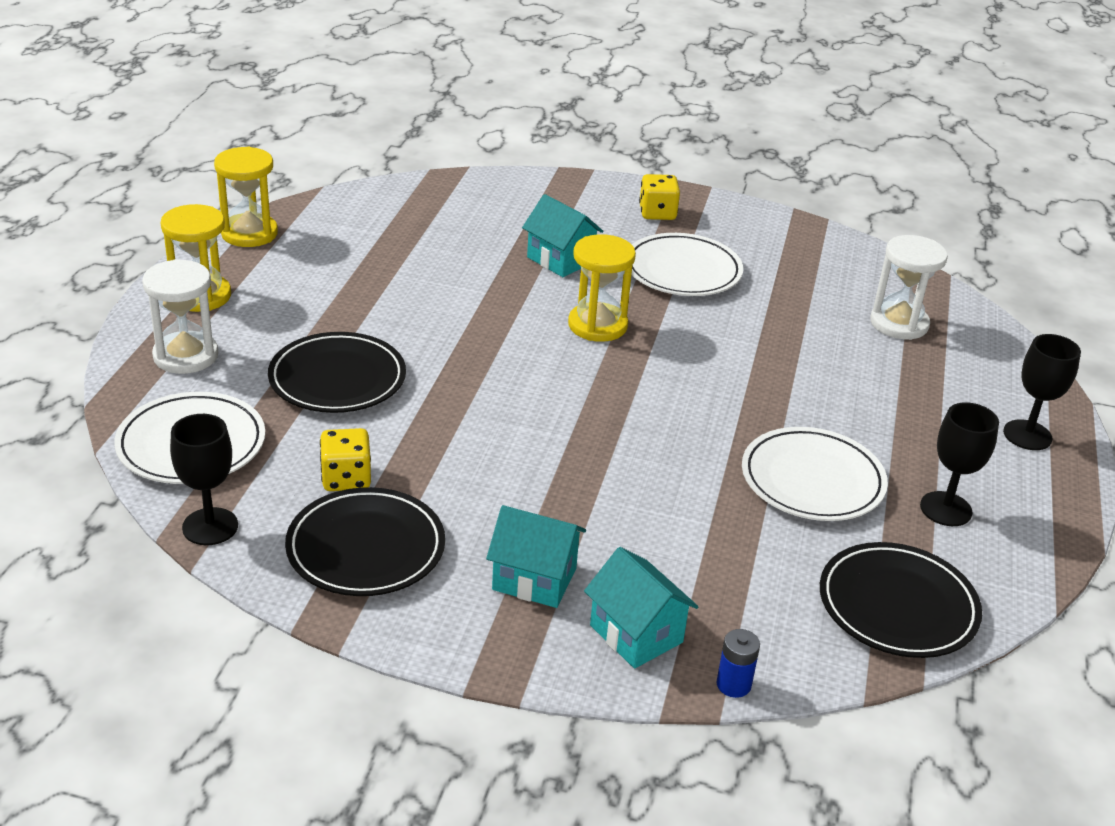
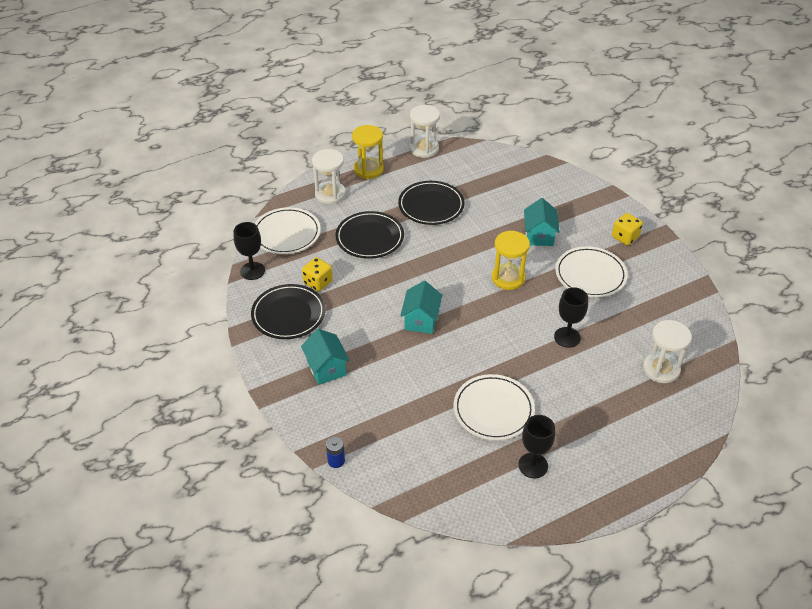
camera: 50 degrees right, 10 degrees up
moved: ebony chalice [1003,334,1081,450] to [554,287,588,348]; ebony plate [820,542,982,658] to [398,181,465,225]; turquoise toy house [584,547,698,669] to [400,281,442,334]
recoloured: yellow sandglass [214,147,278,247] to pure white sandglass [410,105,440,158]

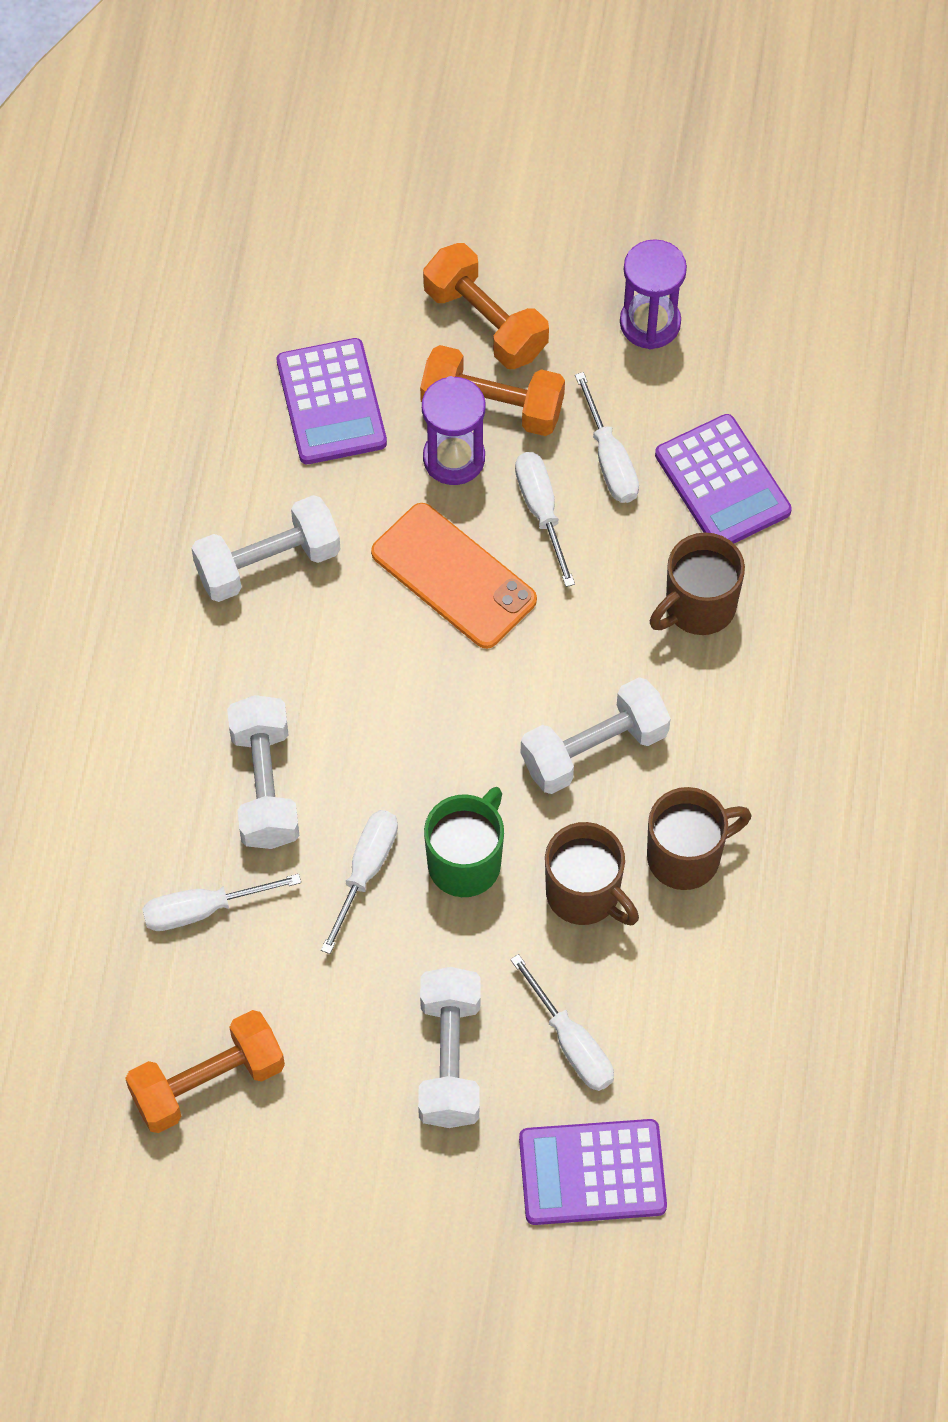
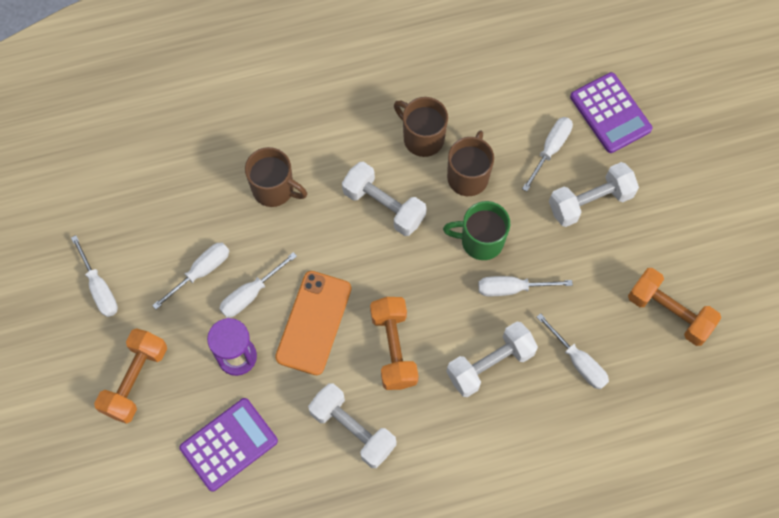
camera: 115 degrees left, 5 degrees up
removed: violet adding machine [655,414,792,543]
moved: orange-coloured dumbbell [420,345,565,436] to [370,297,419,390]
replaced: violet sandglass [620,239,687,350] to pure white screwdriver [71,235,118,317]

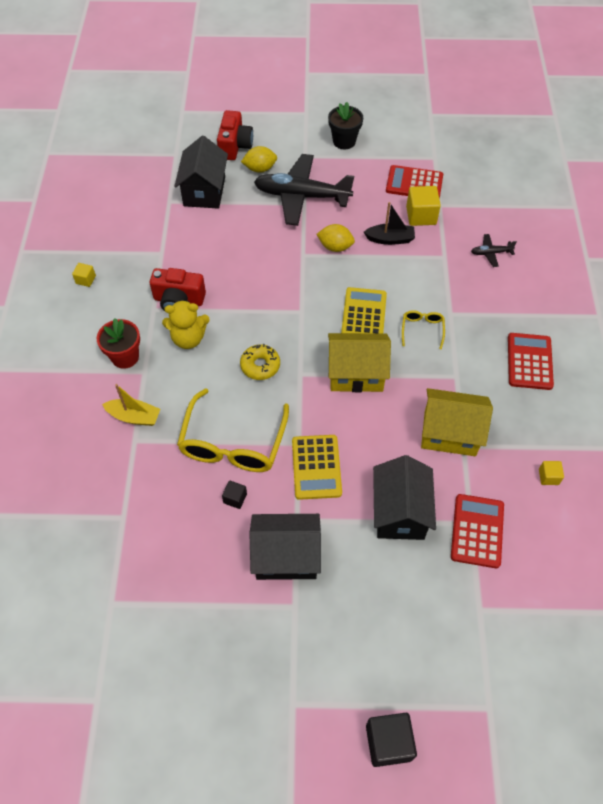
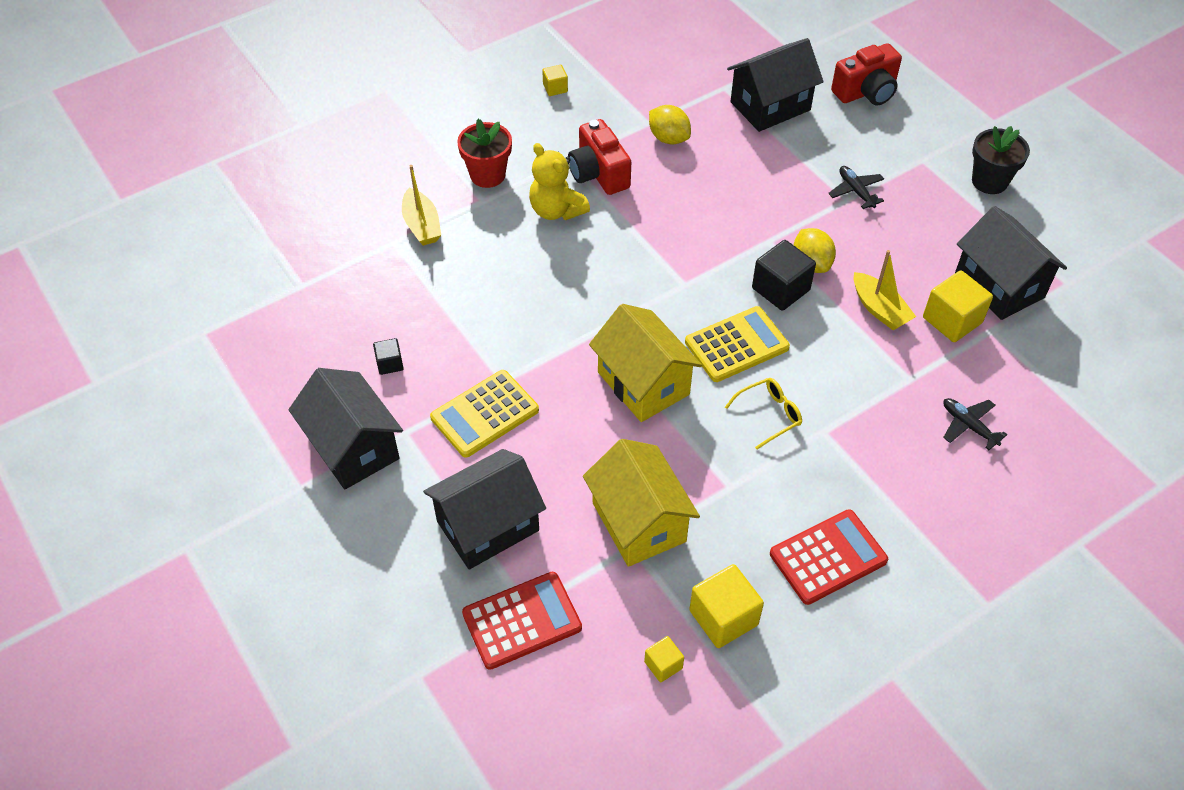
camera: 55 degrees right, 5 degrees down
removed: yellow doughnut [240,344,280,380]; yellow glasses [177,388,289,472]
added: yellow cube [689,564,764,648]
moved: yellow citrus fruit [241,146,277,173] to [649,105,691,144]; ebony cube [366,713,417,767] to [752,240,816,311]
replaced: scarlet adding machine [386,165,443,199] to ebony toy house [955,206,1067,320]
recoloured: ebony sailboat [364,202,415,245] to yellow sailboat [854,250,916,330]
resized: ebony aeroplane [254,154,354,226] = [828,166,884,209] x0.42

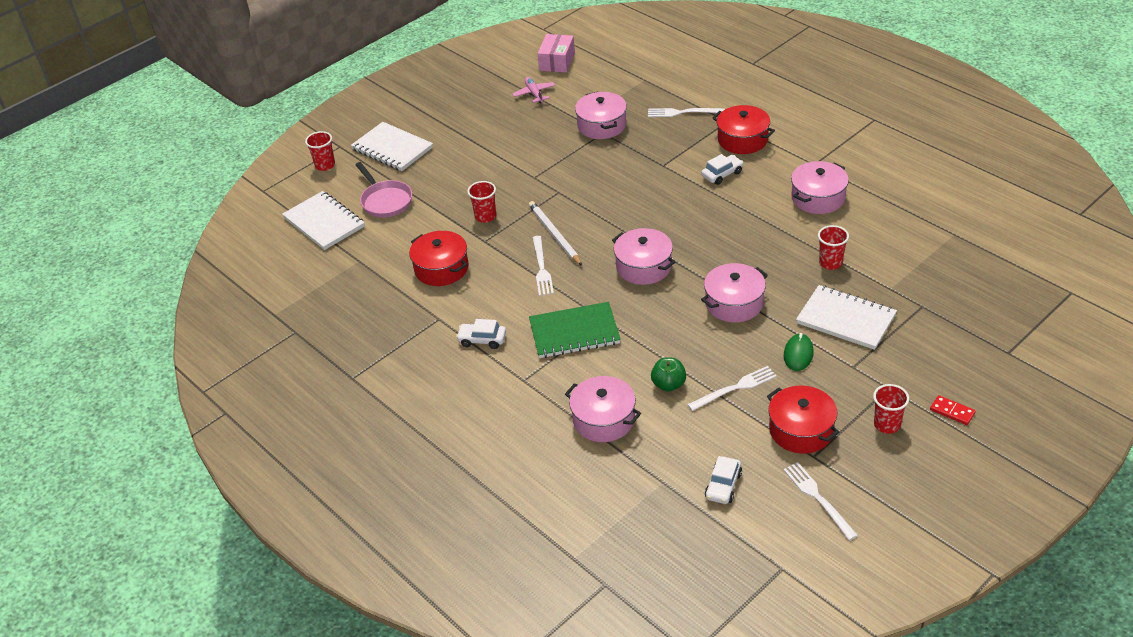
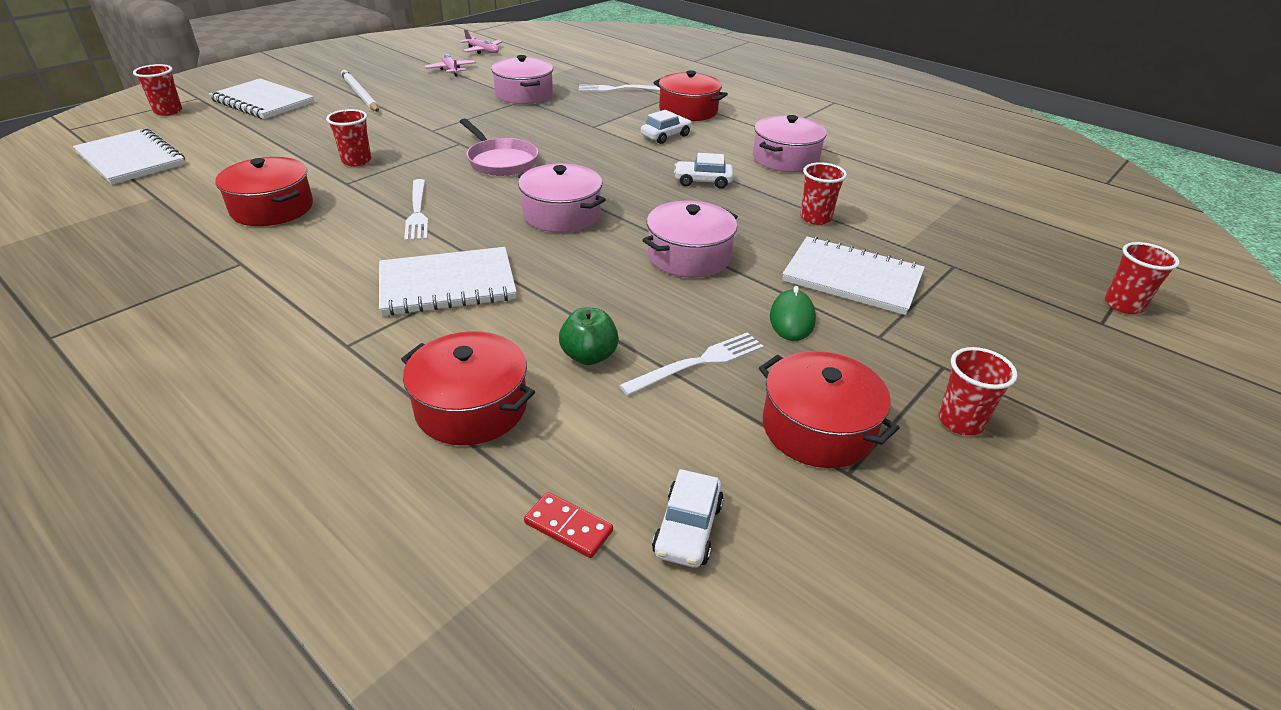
camera: 10 degrees left, 5 degrees down
removed: pure white dinner fork [783,462,858,540]
added: scarlet beaker [1105,242,1179,314]
moved: rosy skillet [355,162,412,218] to [460,119,538,176]; pure white lead pencil [529,201,582,266] to [341,70,379,112]; pure white car [456,319,506,349] to [674,153,733,189]; scarlet domino piece [930,395,976,425] to [524,492,613,558]
replaced: rosy package [537,34,575,73] to rosy aeroplane [460,29,502,54]
recoloured: green notebook [529,302,621,358] to pure white notebook [379,247,517,316]; rosy pot [565,376,641,442] to scarlet pot [401,331,535,445]

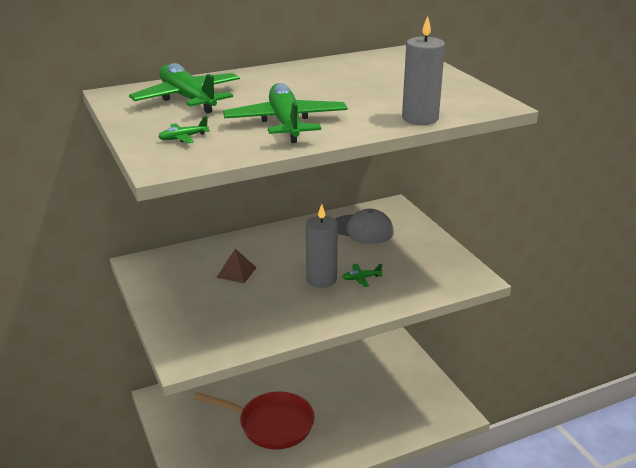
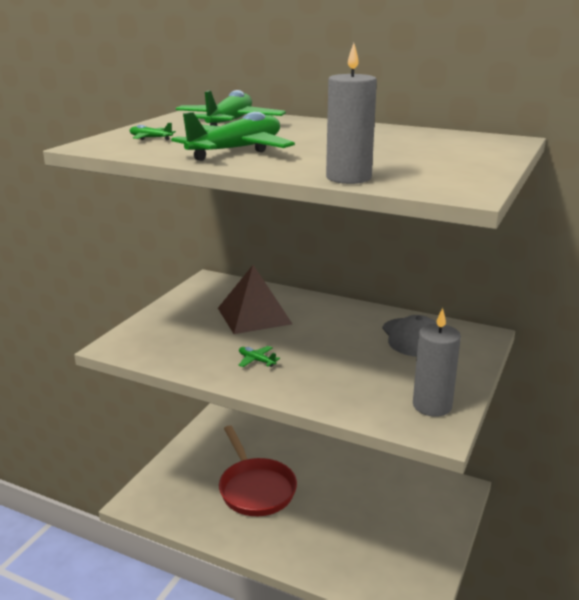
camera: 50 degrees right, 5 degrees down
moved: grey pillar candle [306,204,338,288] to [413,308,461,417]; green aeroplane [342,264,383,287] to [238,346,280,367]
resized: brown pyramid shape [216,249,257,283] = [218,265,292,334] x1.94

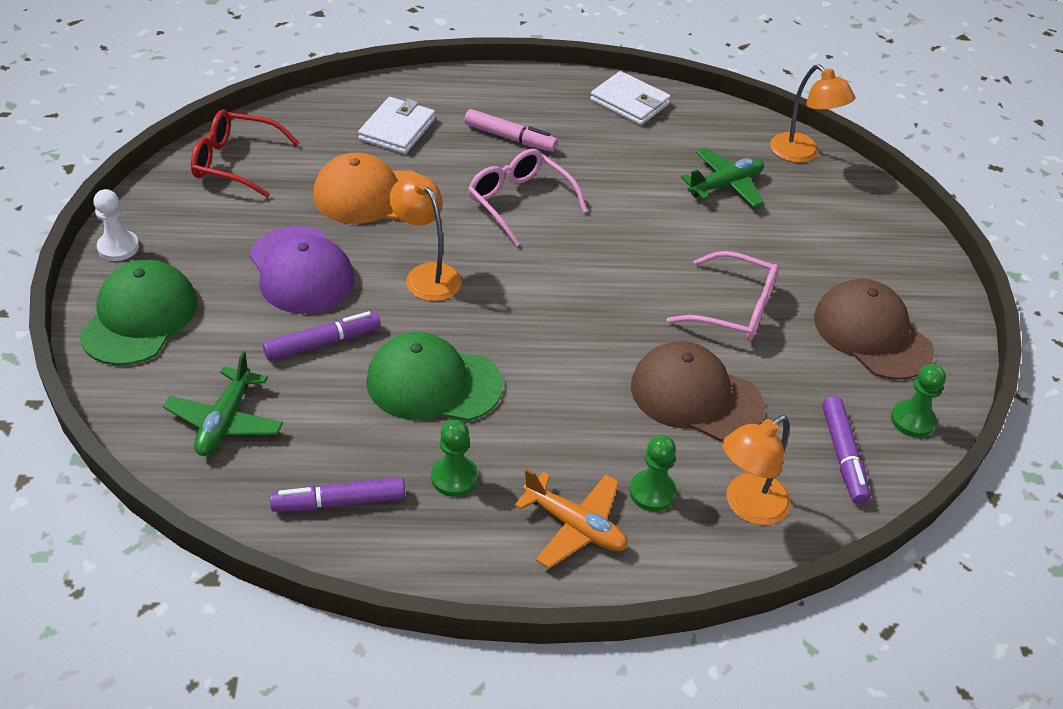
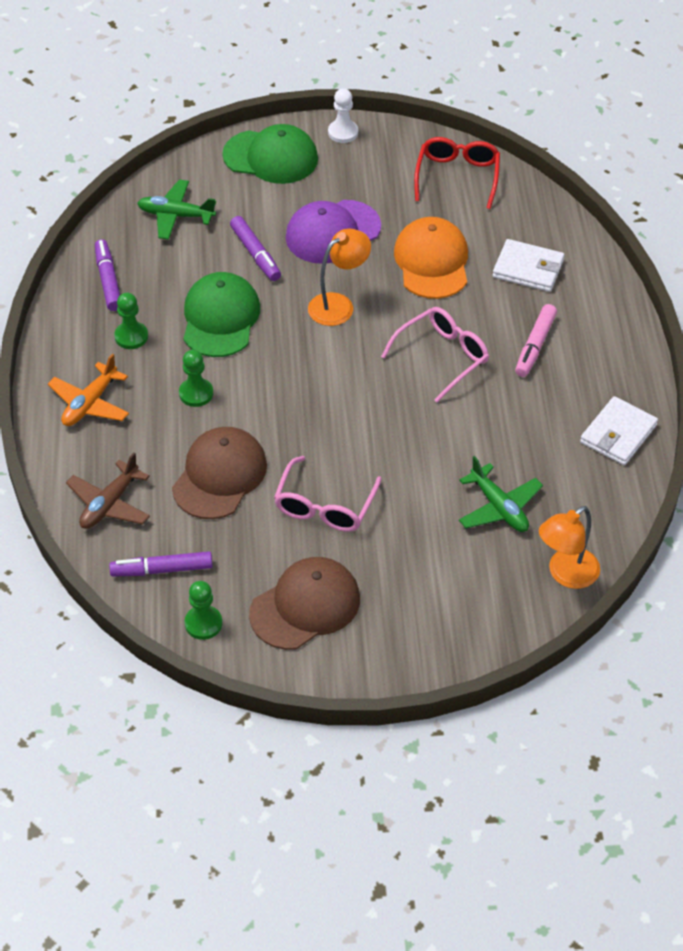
camera: 90 degrees right, 5 degrees up
moved: green chess pawn [629,435,677,512] to [179,350,213,407]
replaced: orange-coloured lamp [722,415,791,525] to brown aeroplane [66,452,150,529]

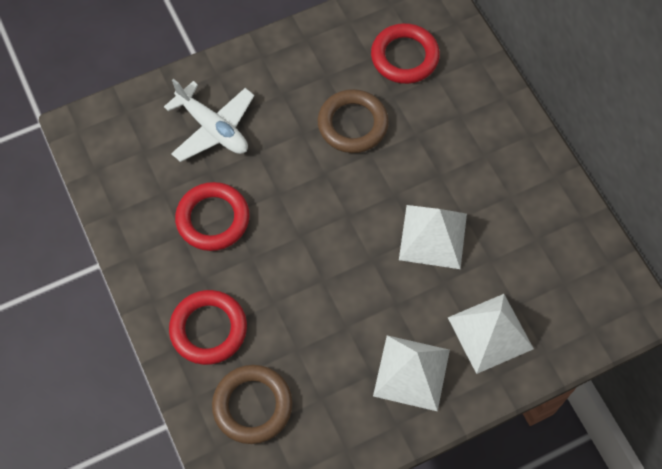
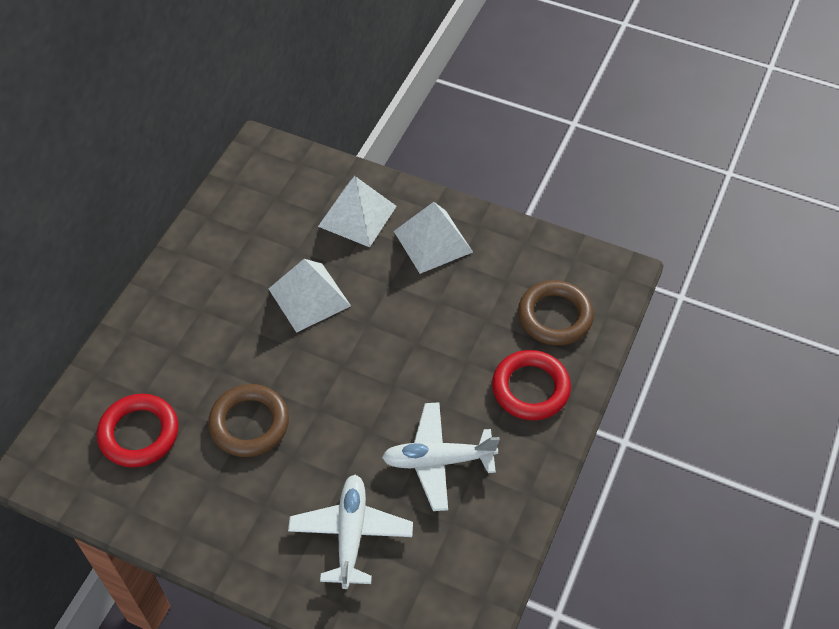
camera: 130 degrees left, 10 degrees down
replaced: scarlet torus [175,182,250,251] to pure white aeroplane [382,402,500,511]

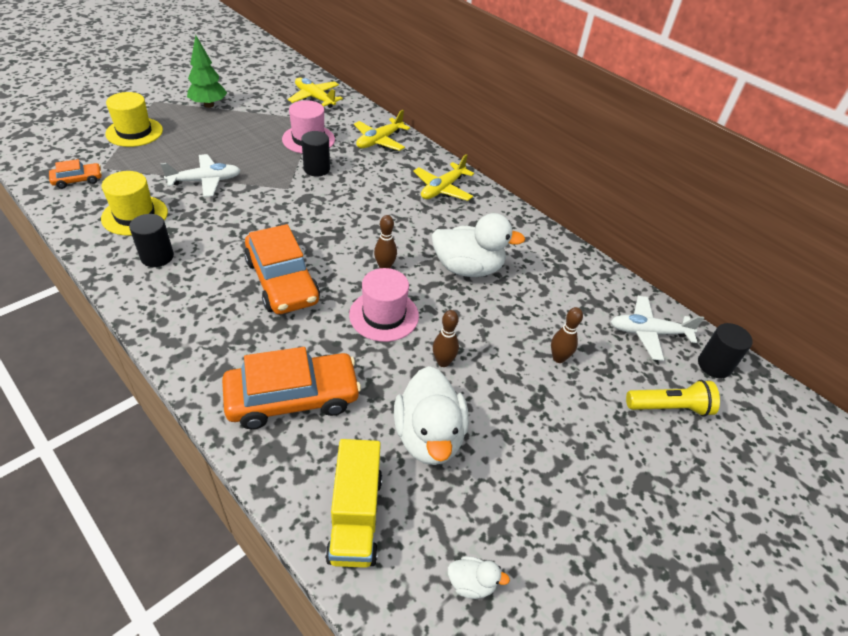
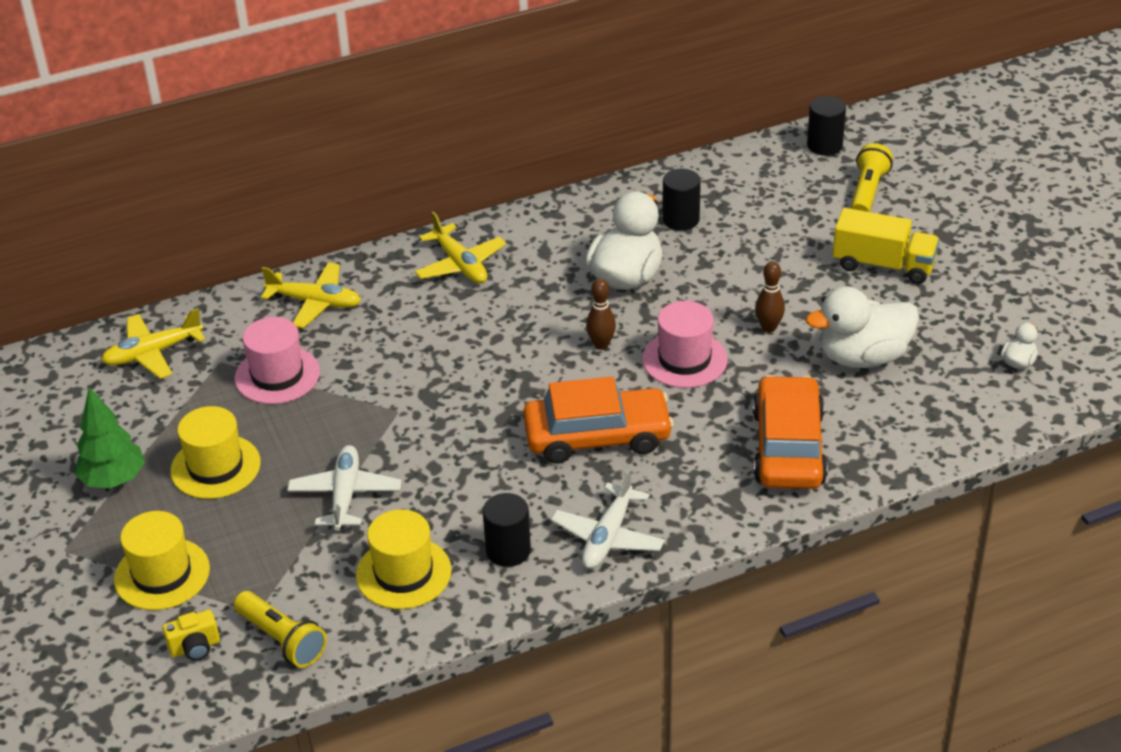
camera: 65 degrees left, 5 degrees down
removed: brown skittle [551,307,583,363]
added: yellow top hat [170,406,261,499]; yellow camera [163,610,220,661]
moved: ebony solid cylinder [301,131,330,177] to [662,168,701,230]; pure white aeroplane [611,296,704,361] to [551,468,665,569]; yellow toy truck [325,439,382,568] to [833,208,940,284]
replaced: orange-coloured car [49,159,102,189] to yellow pocket torch [234,591,327,668]
turned: yellow aeroplane [354,110,410,151] = [261,262,361,328] 45 degrees counterclockwise; pure white toy duck [394,366,469,465] = [806,286,919,368] 150 degrees clockwise

